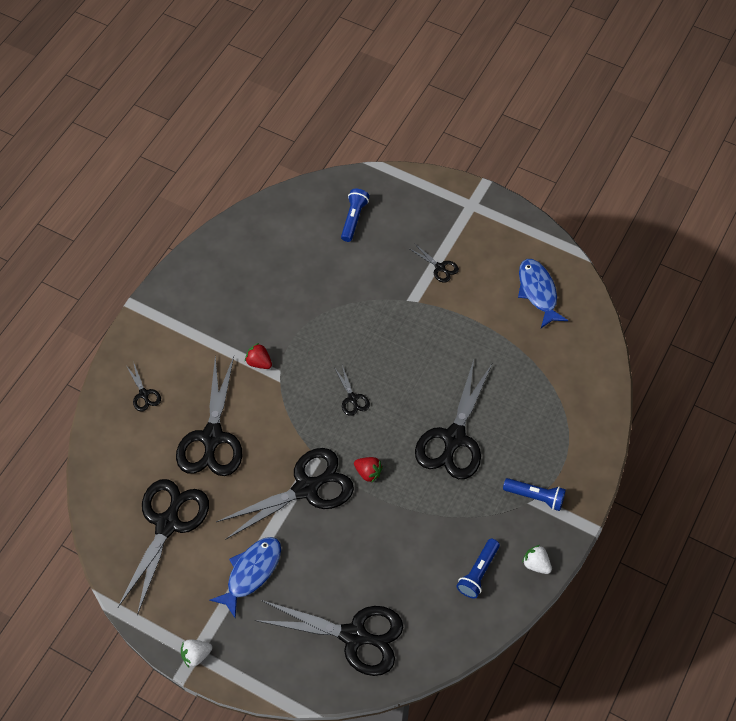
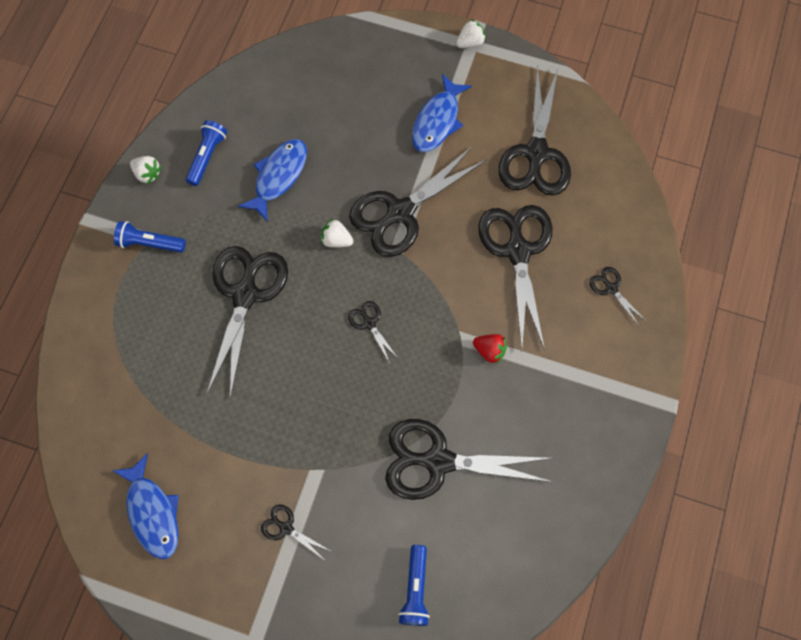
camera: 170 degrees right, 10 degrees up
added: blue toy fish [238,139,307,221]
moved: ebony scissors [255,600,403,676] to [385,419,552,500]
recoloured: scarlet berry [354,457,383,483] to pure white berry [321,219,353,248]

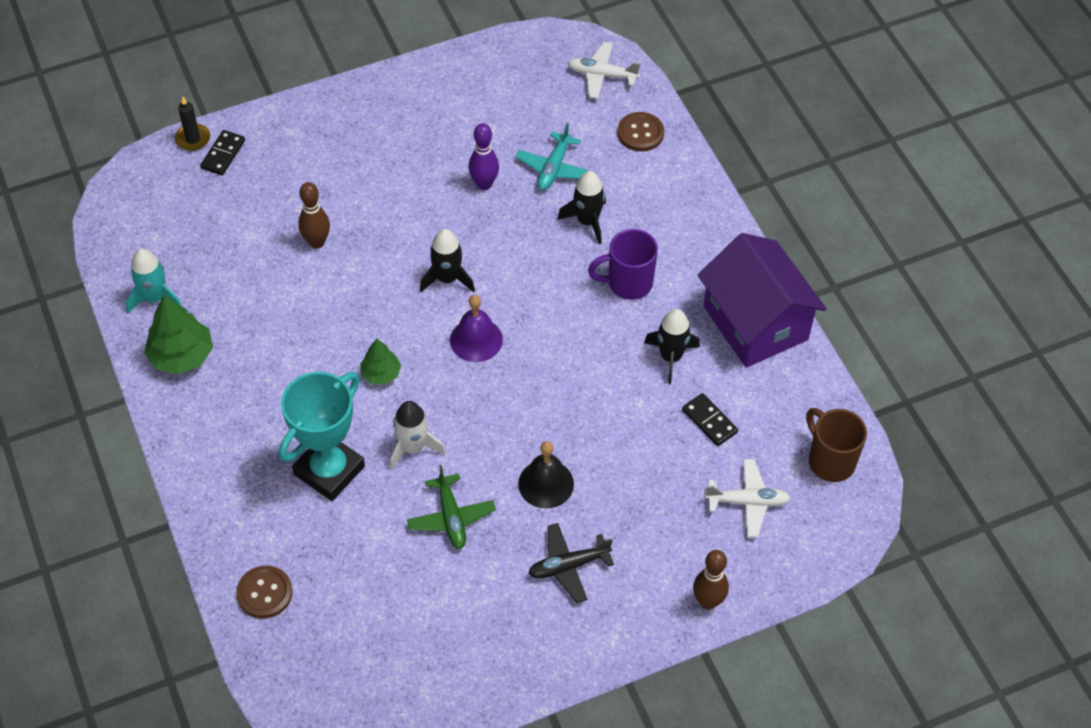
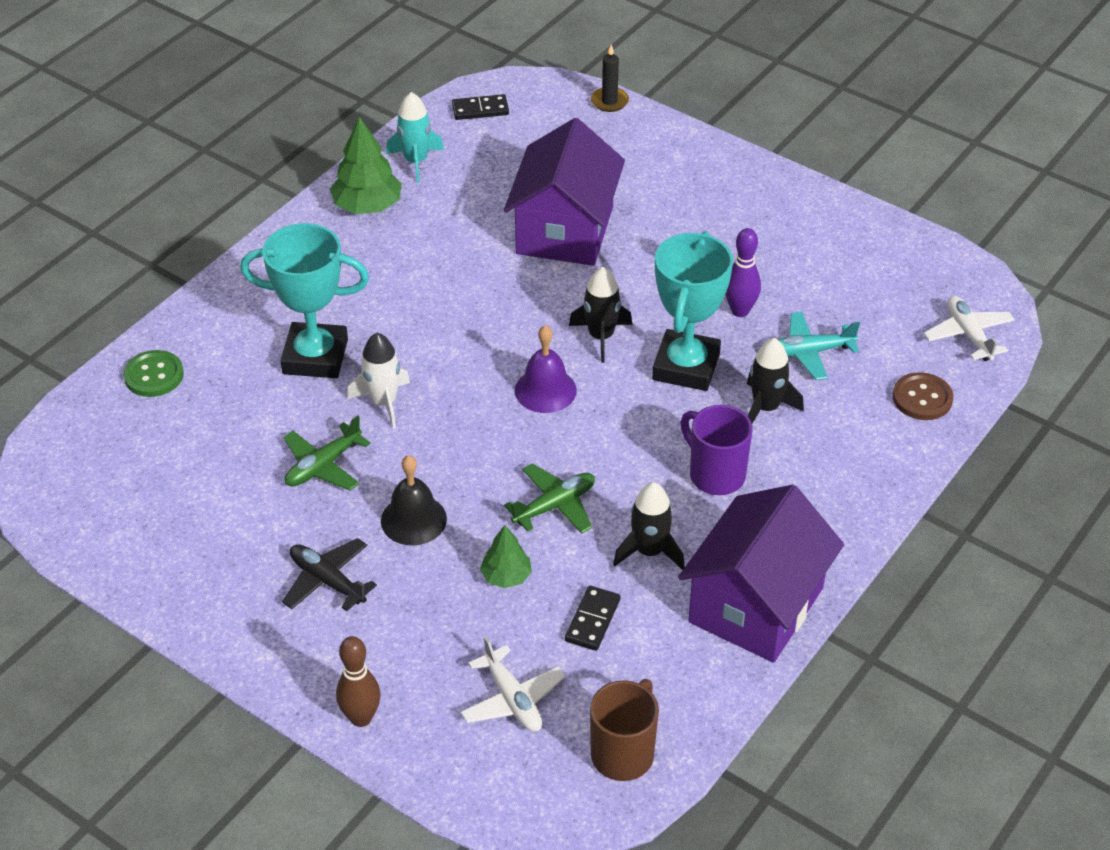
camera: 60 degrees right, 10 degrees down
added: turquoise prize cup [652,231,733,391]; green aeroplane [504,463,595,534]
moved: ebony domino piece [200,130,245,175] to [452,94,509,120]; green toy tree [360,339,401,385] to [480,525,532,588]
replaced: brown skittle [298,182,330,248] to violet toy house [504,118,625,266]
recoloured: brown sewing button [236,566,293,618] to green sewing button [123,350,184,397]

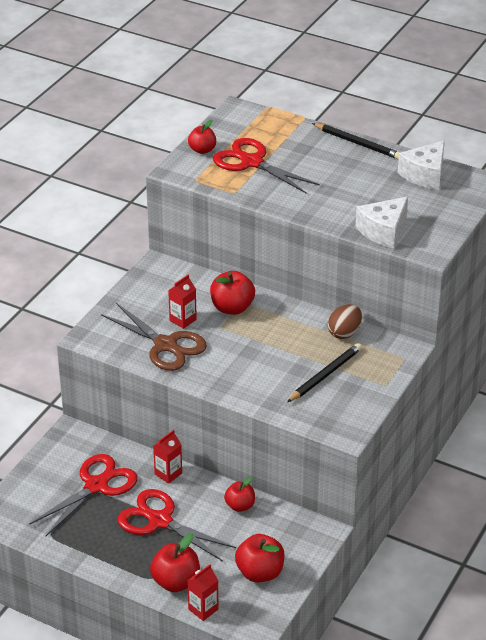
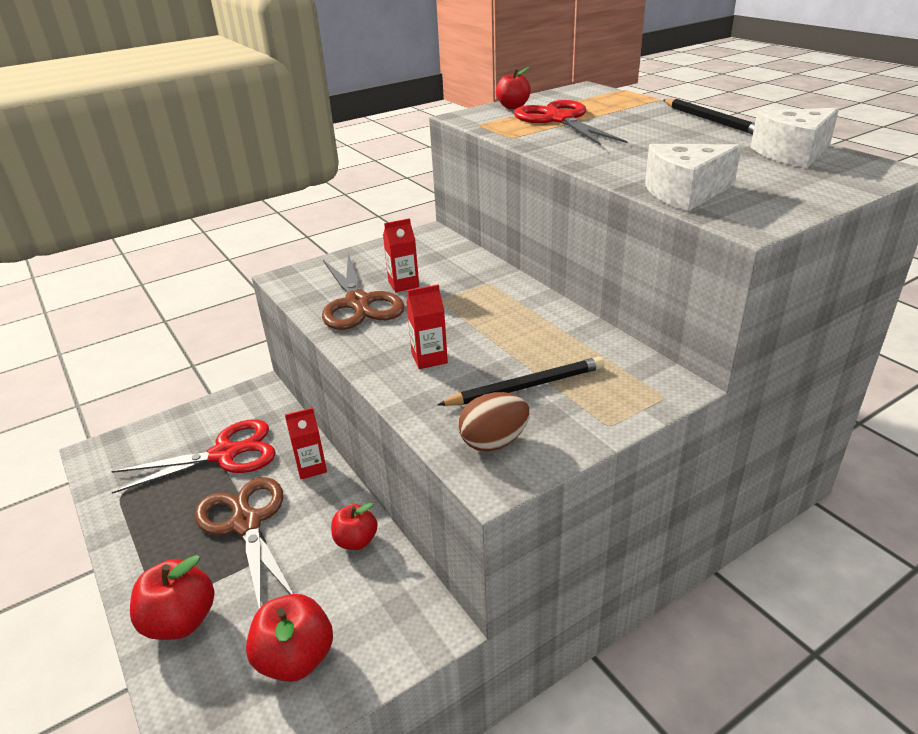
camera: 30 degrees right, 5 degrees down
removed: scarlet toy apple [210,271,255,315]
moved: brown toy egg [328,304,362,339] to [459,392,529,451]; scarlet carton [187,564,219,621] to [406,284,448,369]
recoloured: scarlet scissors [117,489,236,562] to brown scissors [195,477,293,609]

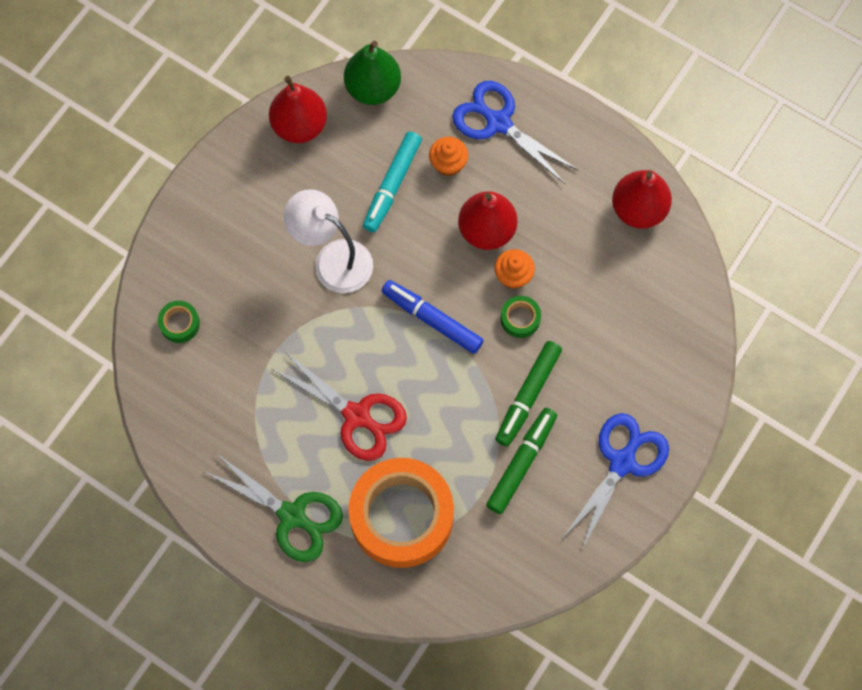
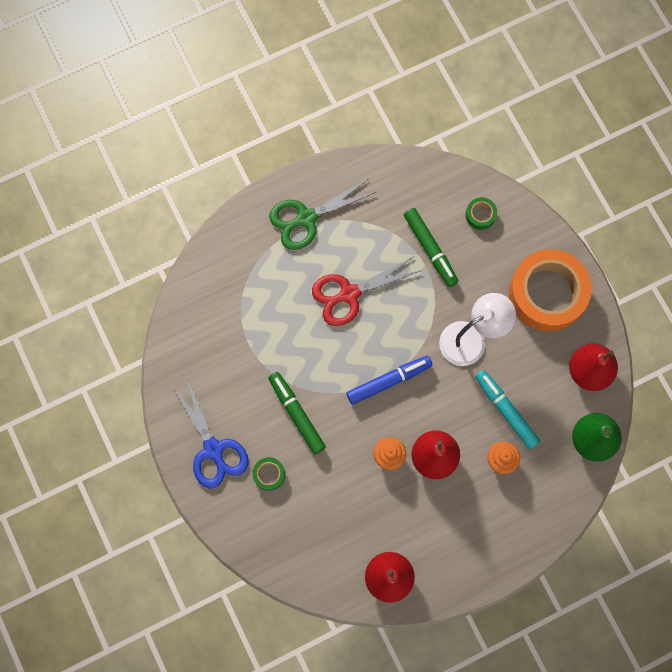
camera: 120 degrees right, 5 degrees up
removed: blue scissors [452,81,578,184]
moved: green sticky tape [500,296,541,338] to [252,457,285,491]; green marker pen [486,408,557,514] to [404,208,458,287]; orange-coloured sticky tape [349,458,454,568] to [509,249,592,332]

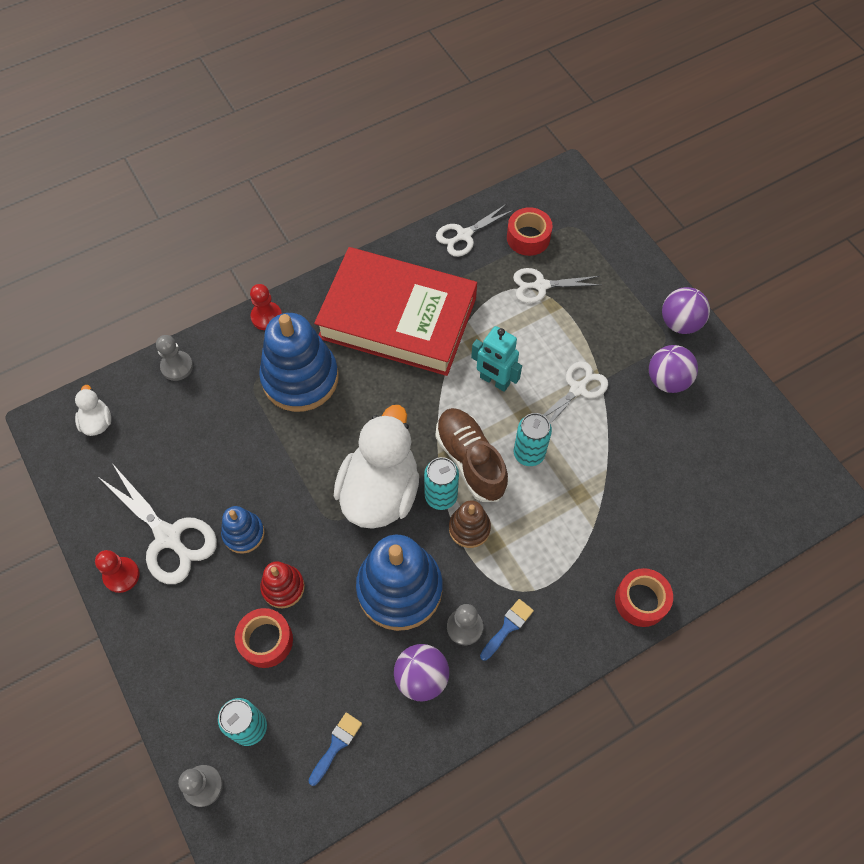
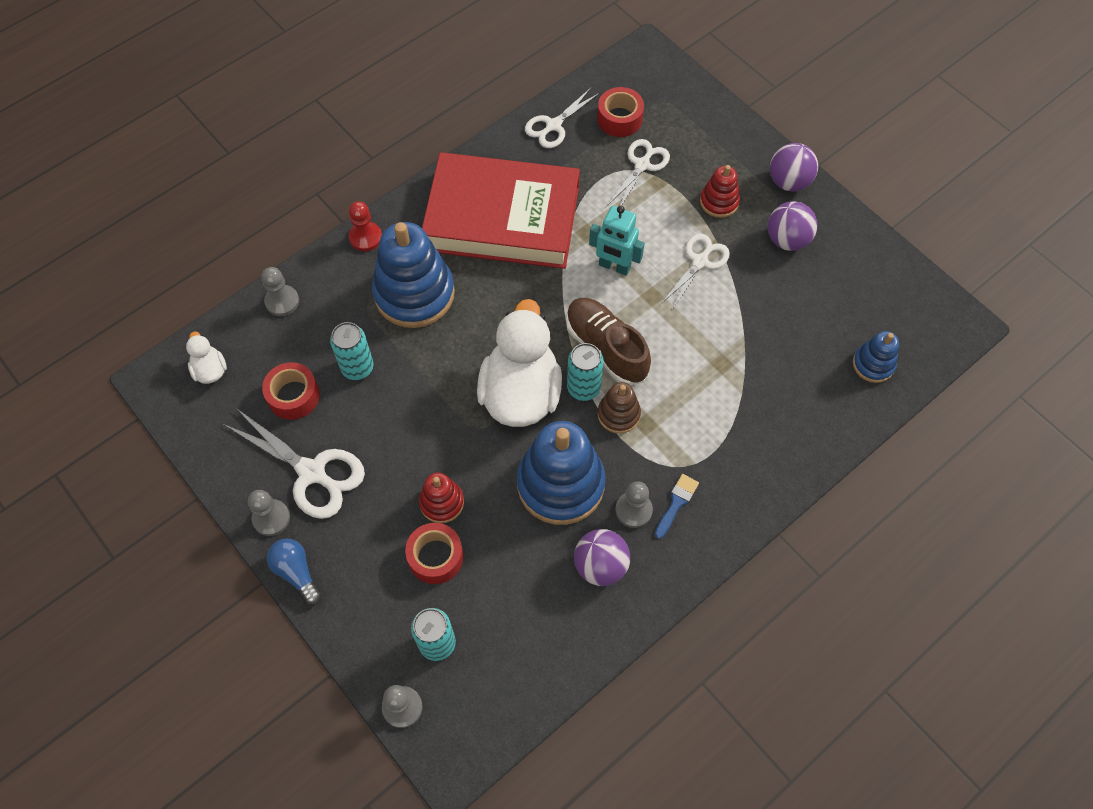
camera: 10 degrees left, 0 degrees up
removed: blue paint brush [308,713,362,786]
added: scarlet ring stacker [700,165,740,218]; blue bulb [267,539,321,605]
moved: turquoise can [514,413,552,466] to [330,322,374,380]; blue ring stacker [221,506,265,554] to [853,331,899,383]; scarlet sticky tape [615,568,673,627] to [262,362,320,420]
recoloured: scarlet chess pawn [95,550,140,593] to grey chess pawn [248,490,290,536]
turned: pure white scissors [513,268,601,303] = [608,139,670,206] 135 degrees clockwise

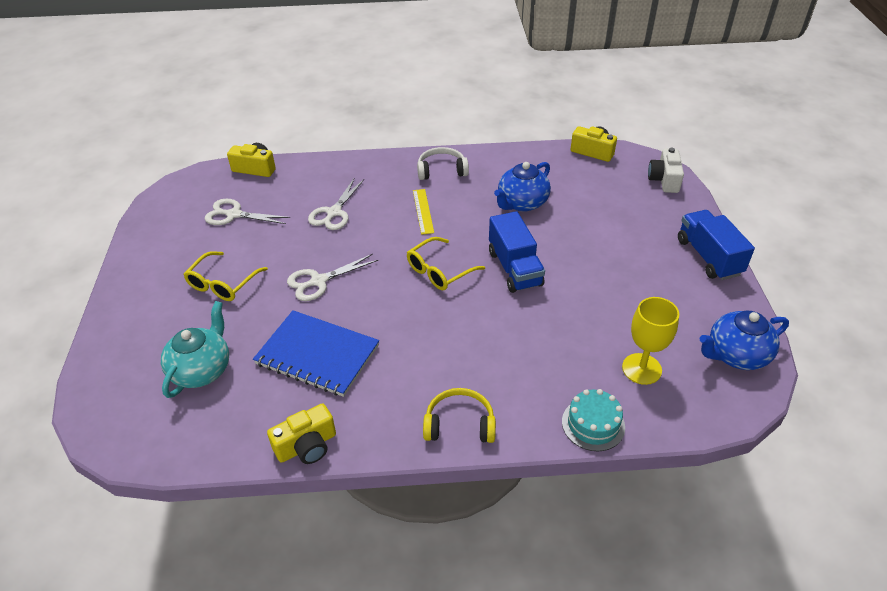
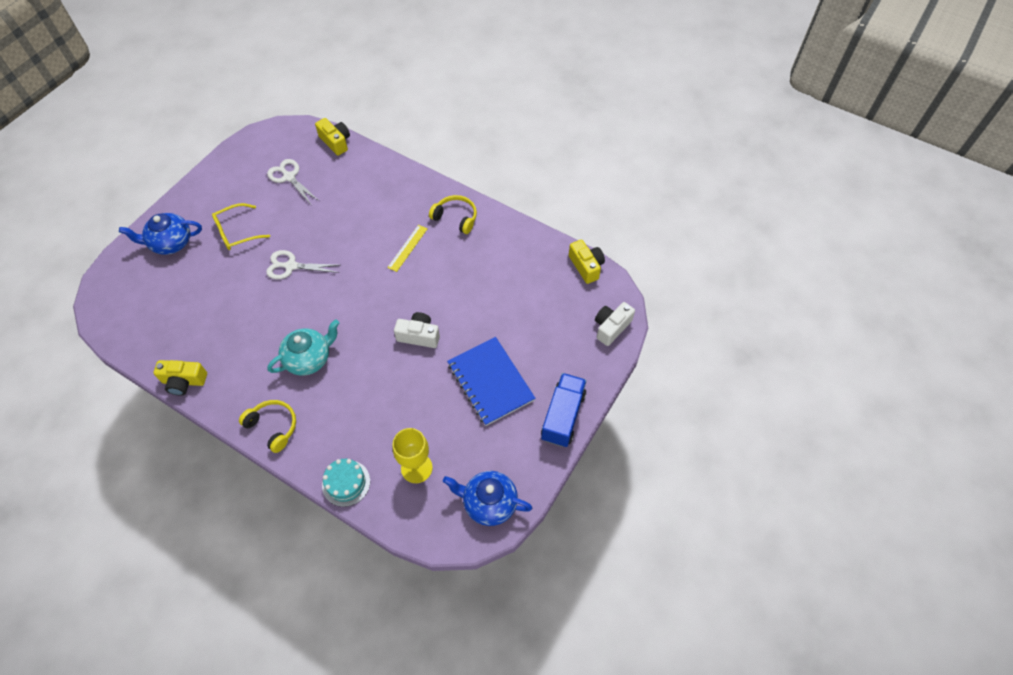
camera: 35 degrees right, 15 degrees up
removed: pure white scissors [308,179,364,230]; yellow glasses [407,237,485,290]
moved: blue teapot [494,162,551,212] to [119,213,202,255]; turquoise teapot [161,301,229,398] to [267,319,339,376]; blue notebook [253,310,379,397] to [447,337,536,426]
replaced: blue toy truck [489,211,545,293] to pure white camera [394,312,440,348]
recoloured: pure white headphones [417,147,469,180] to yellow headphones [429,195,477,234]

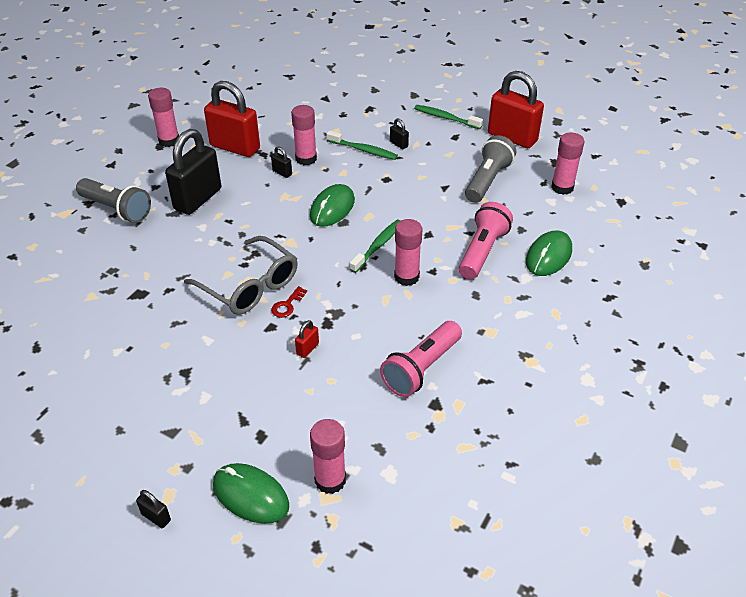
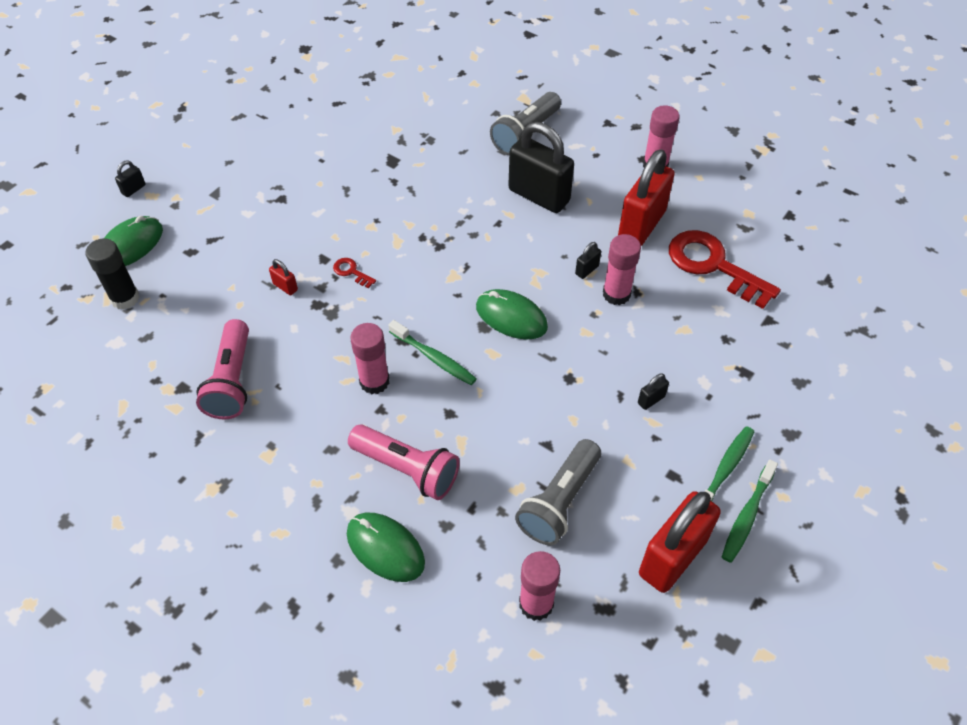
camera: 95 degrees right, 10 degrees up
removed: grey glasses [184,236,298,315]
added: scarlet door key [669,230,781,309]
moved: green tooth brush [327,131,398,160] to [722,460,778,563]
recoloured: rosy stick of glue [310,419,346,494] to ebony stick of glue [86,238,140,310]
turned: grey pocket torch [465,135,516,203] = [515,439,601,545] 90 degrees clockwise; rosy pocket torch [380,321,462,397] = [196,319,249,419] 135 degrees counterclockwise

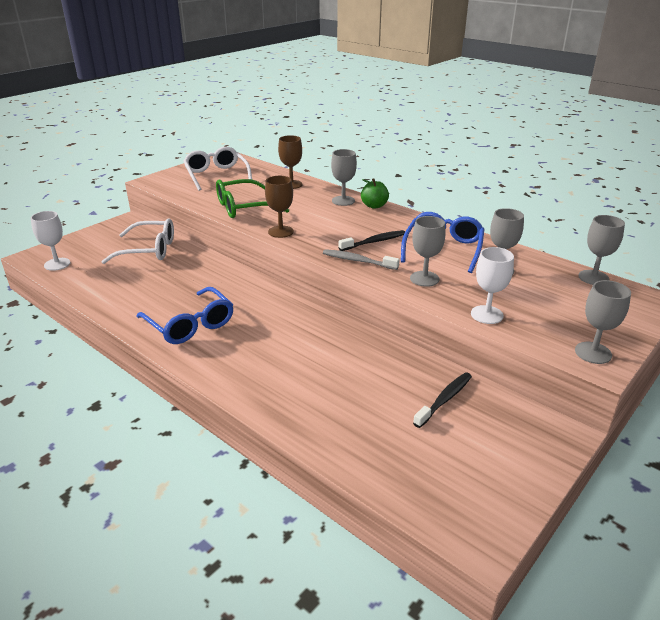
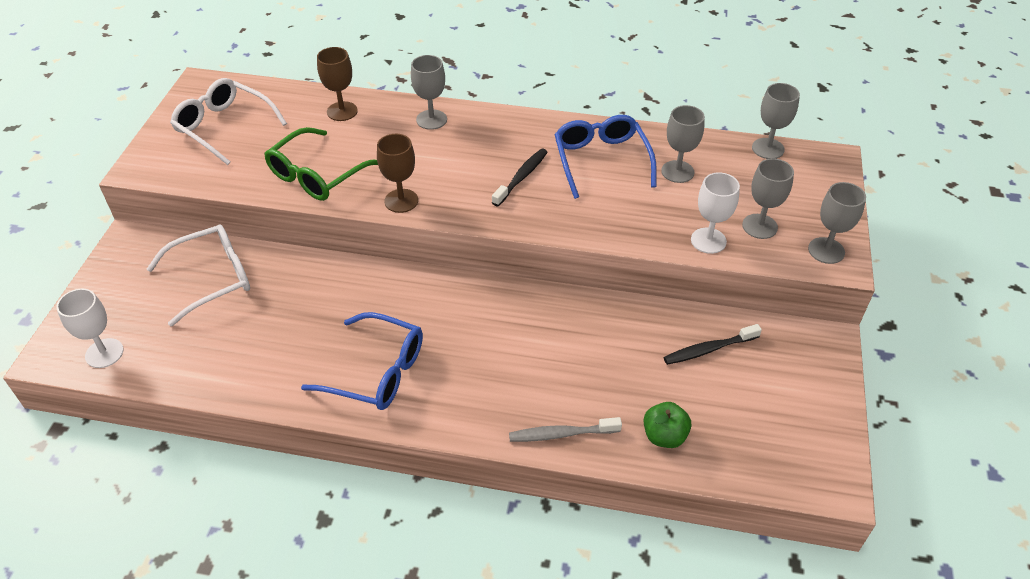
camera: 30 degrees left, 15 degrees up
moved: green toy apple [361,179,389,209] to [644,402,691,448]; grey chalice [410,216,446,287] to [742,158,794,239]; grey tooth brush [323,249,400,270] to [509,417,622,442]
turned: ebony tooth brush [413,372,472,428] = [663,324,762,365] 120 degrees counterclockwise

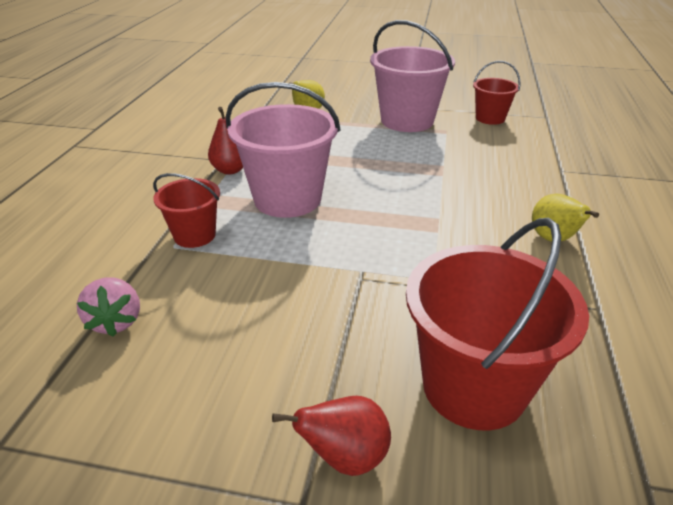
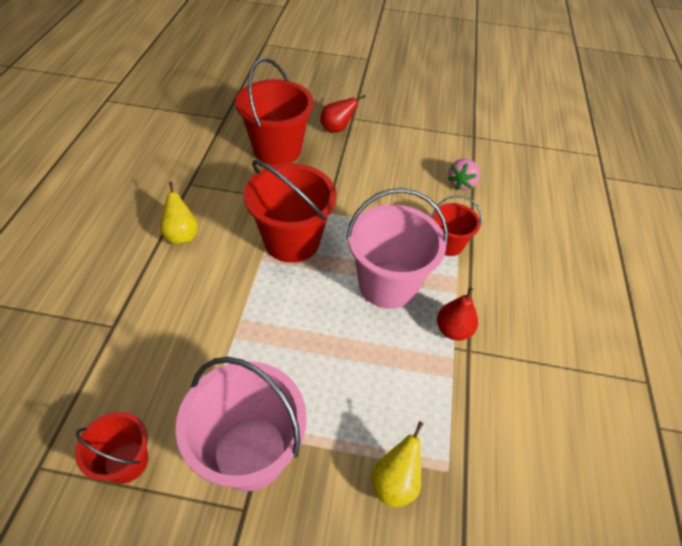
camera: 175 degrees right, 15 degrees up
added: scarlet bucket [244,160,337,263]
turned: rosy berry [77,277,140,337] = [448,159,480,190] 135 degrees counterclockwise

